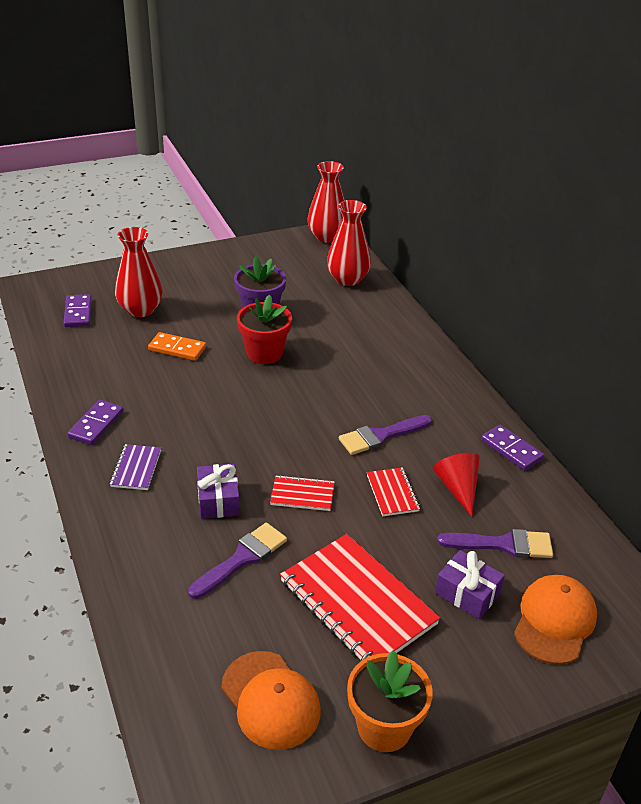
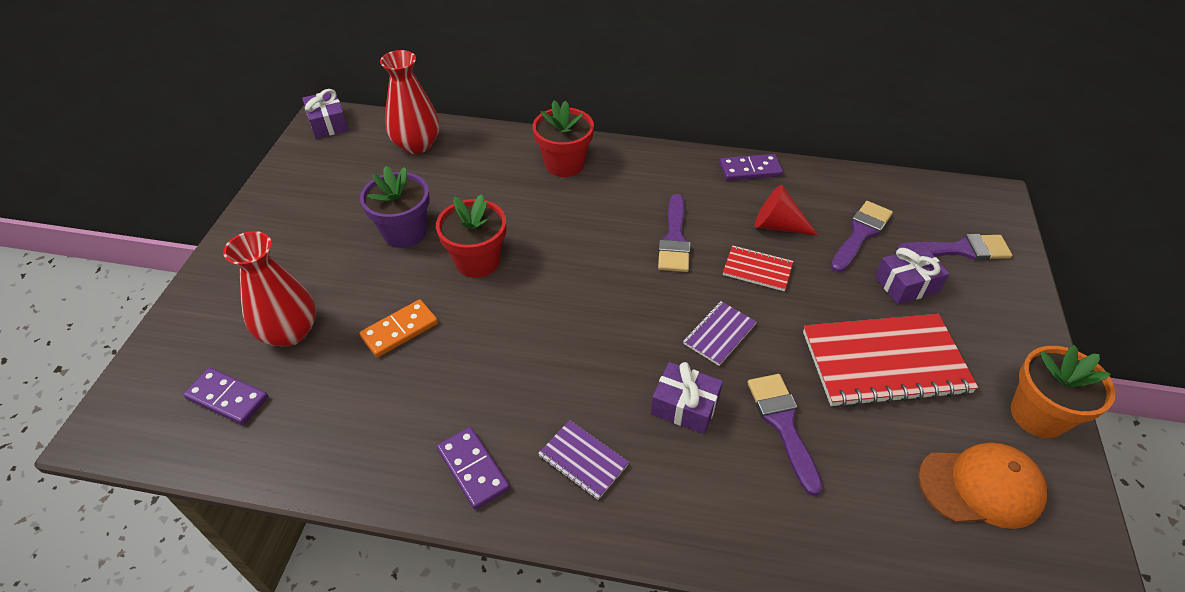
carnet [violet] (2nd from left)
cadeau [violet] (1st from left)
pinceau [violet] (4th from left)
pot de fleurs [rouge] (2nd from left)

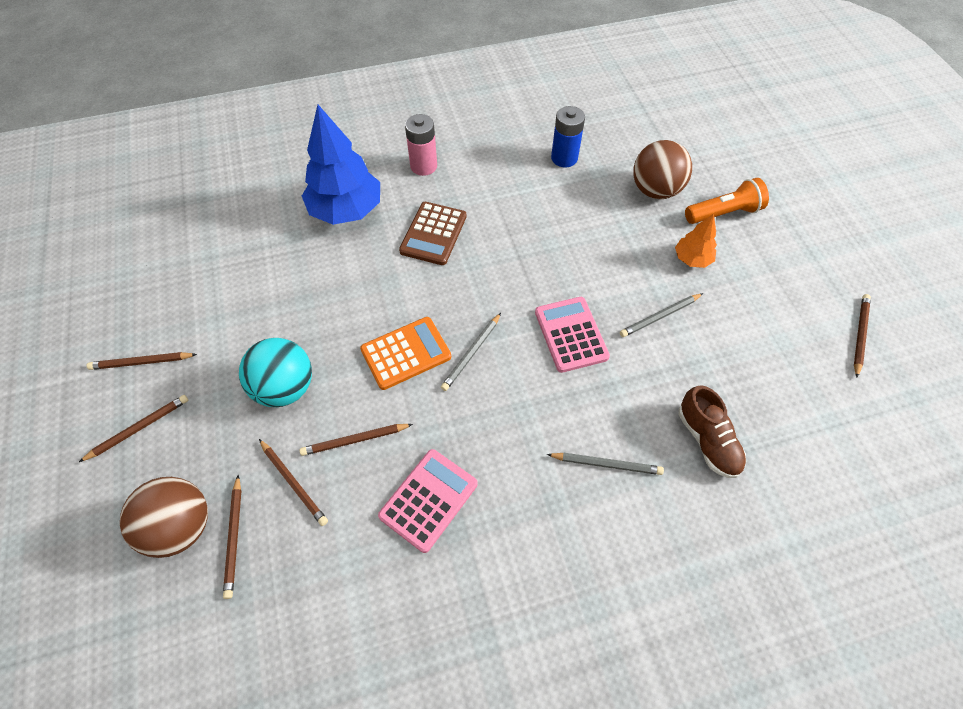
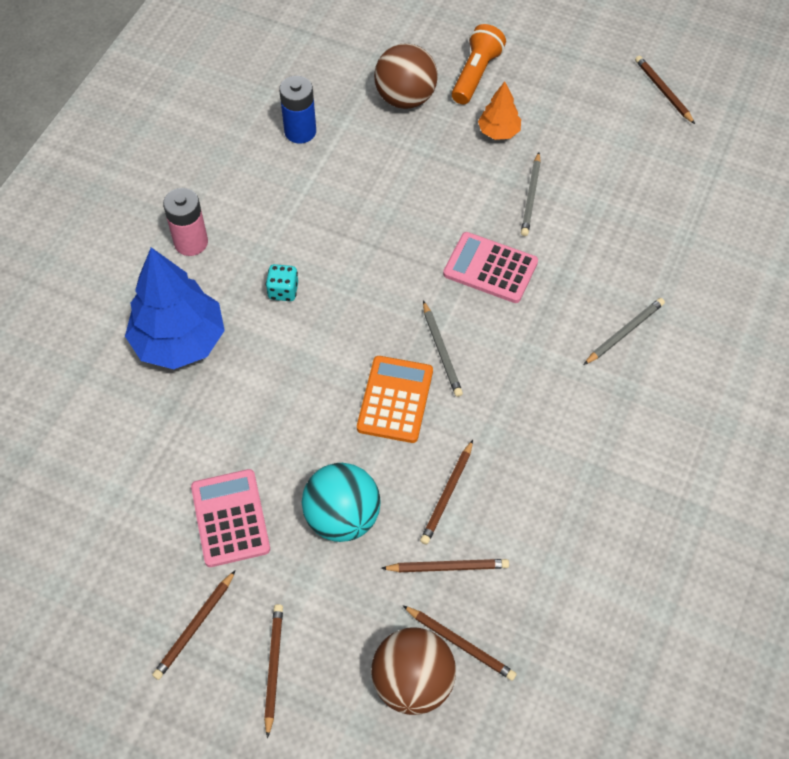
calculatrice [rose] (1st from left)
dé [turquoise]
chaussure [marron]

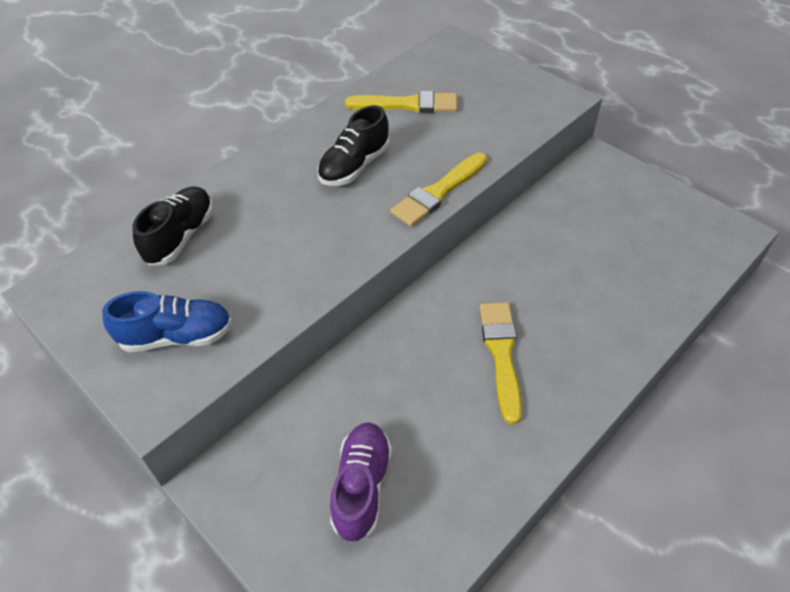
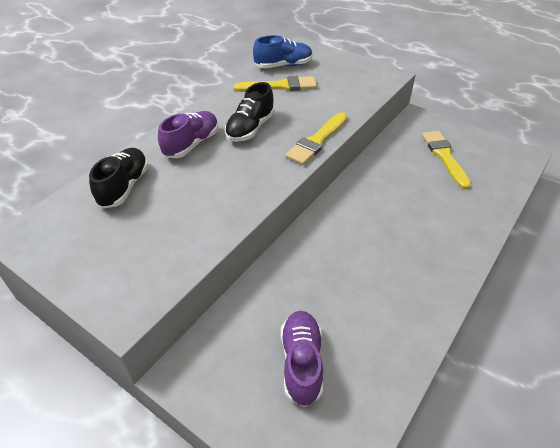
chaussure [bleu]
pinceau [jaune] (3rd from left)
chaussure [violet] (1st from left)

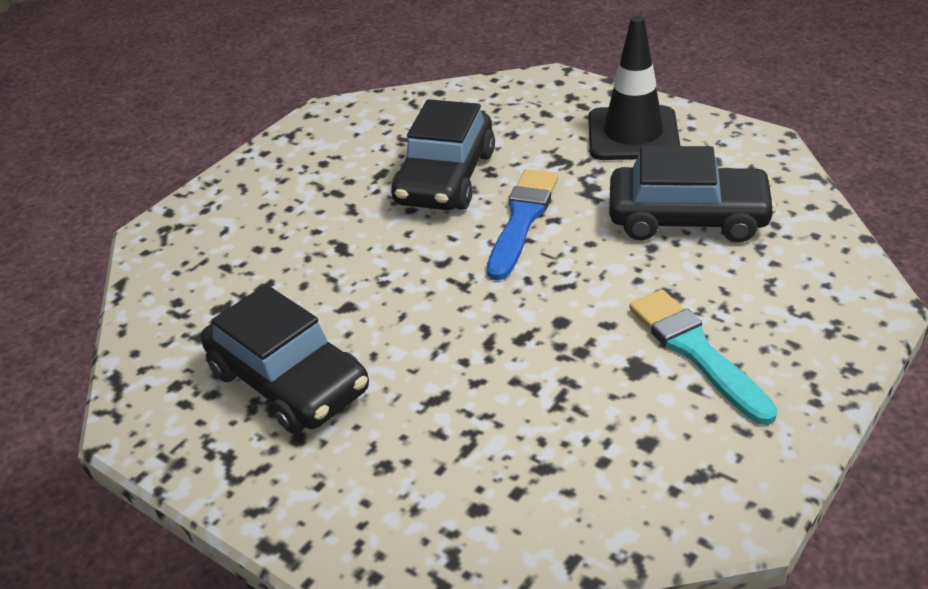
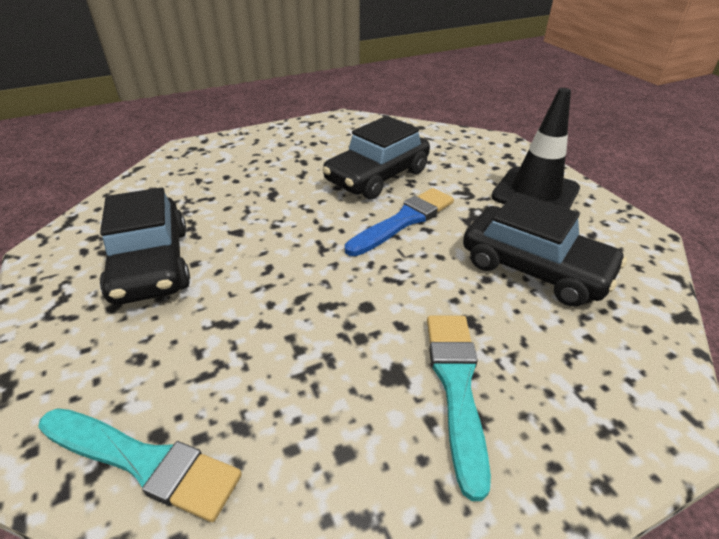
pinceau [turquoise] (1st from left)

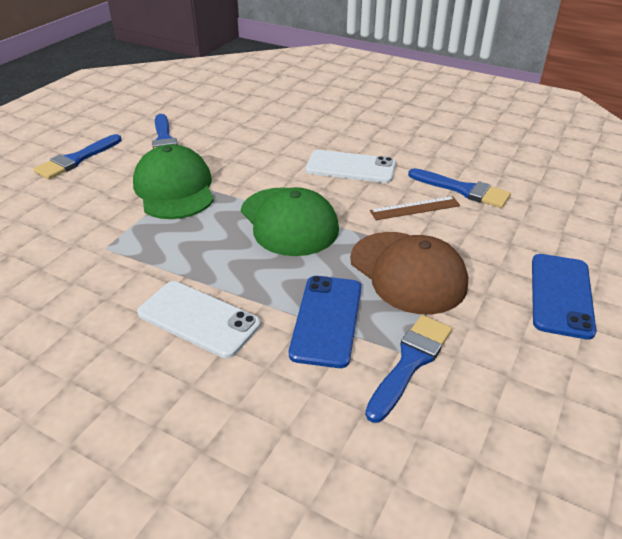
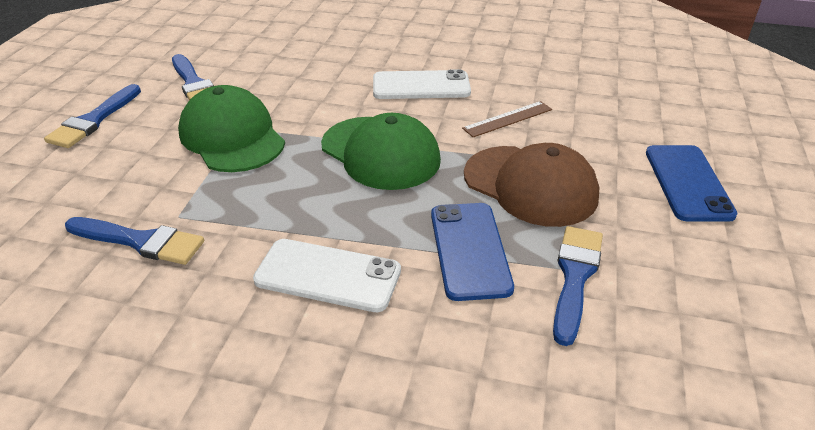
pinceau [bleu] (2nd from left)

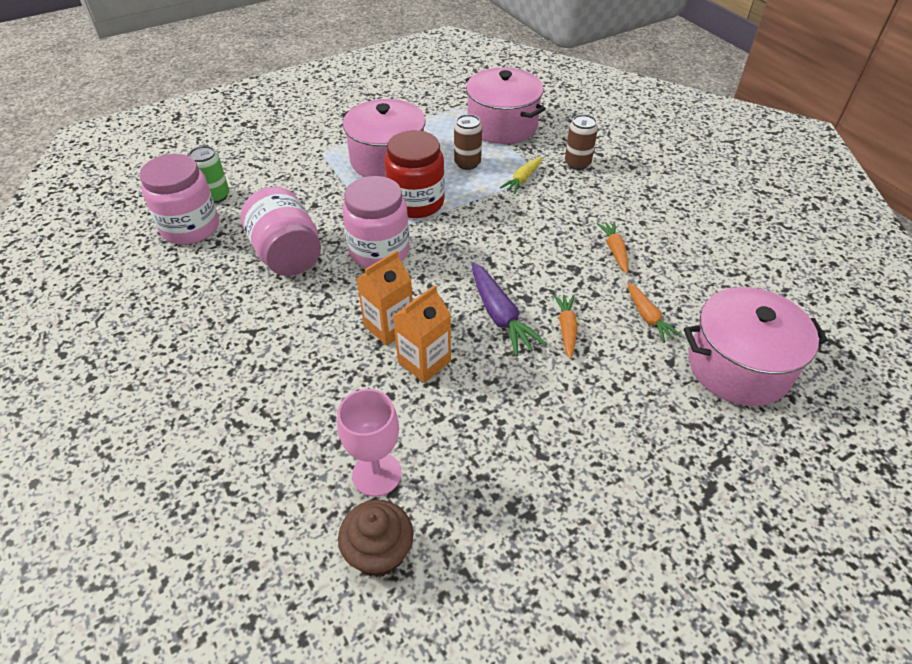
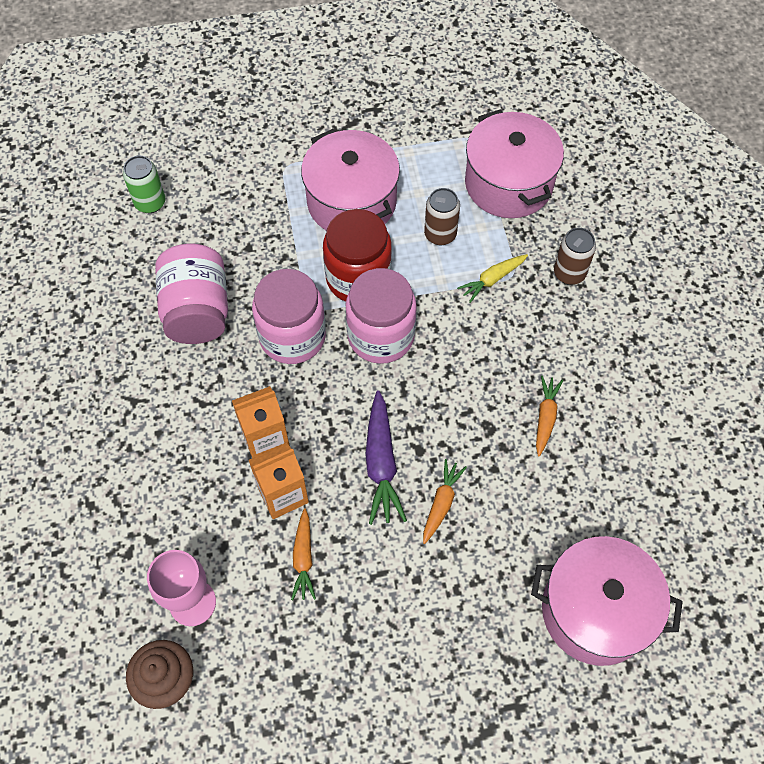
bocal [rose] (3rd from left)
carotte [orange] (1st from left)

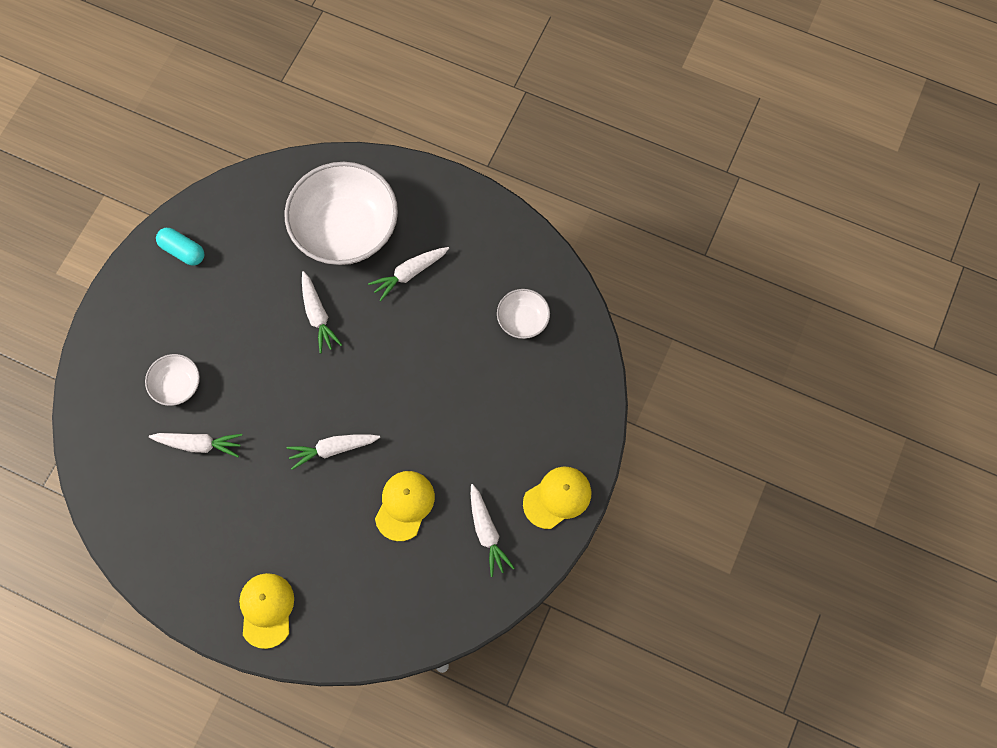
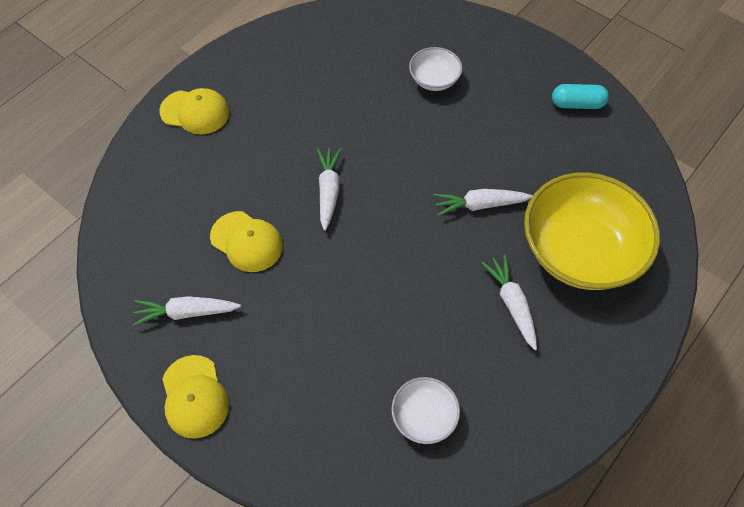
carotte [blanc] (1st from left in the first image)
gélule [turquoise]
bol [jaune]

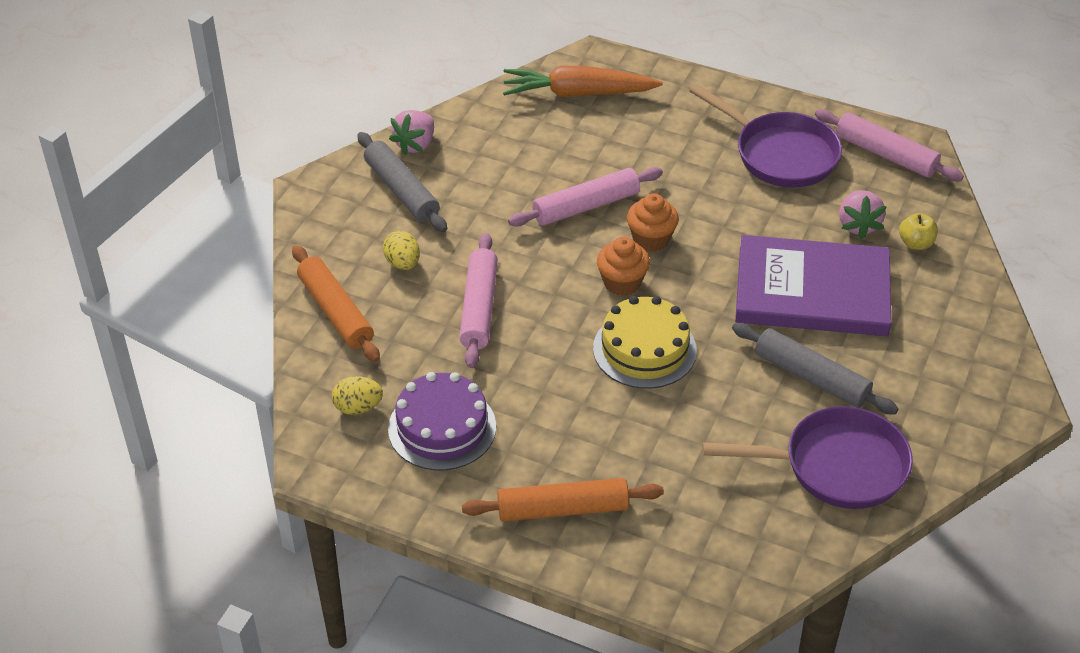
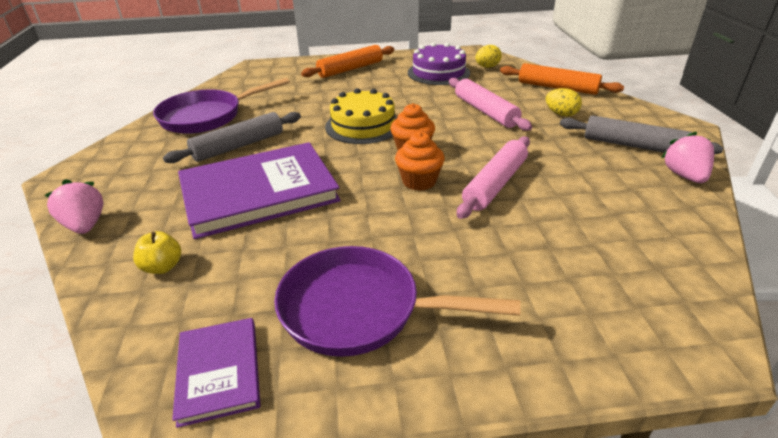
carotte [orange]
rouleau à pâtisserie [gris] (1st from left)
livre [violet] (1st from left)
fraise [rose] (1st from left)

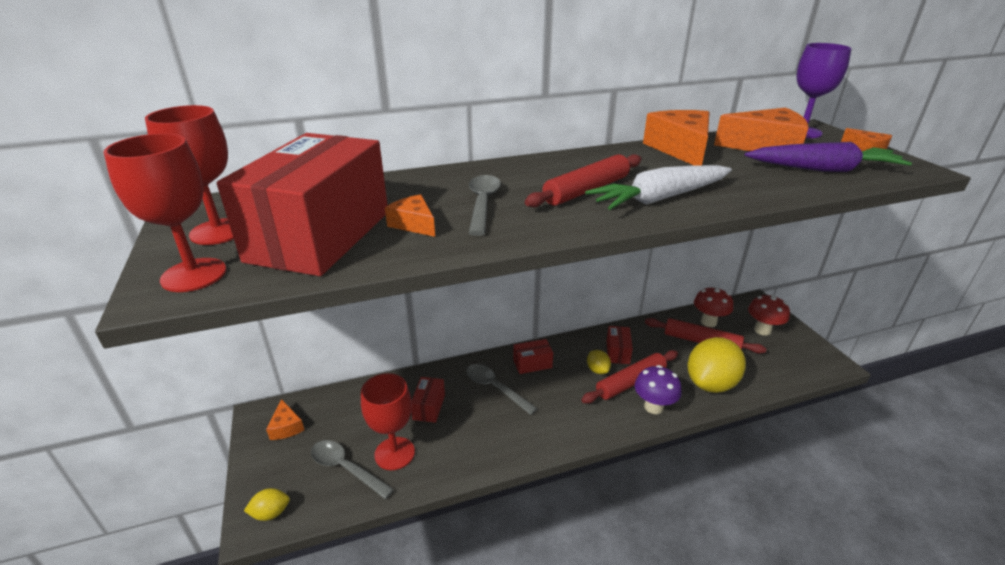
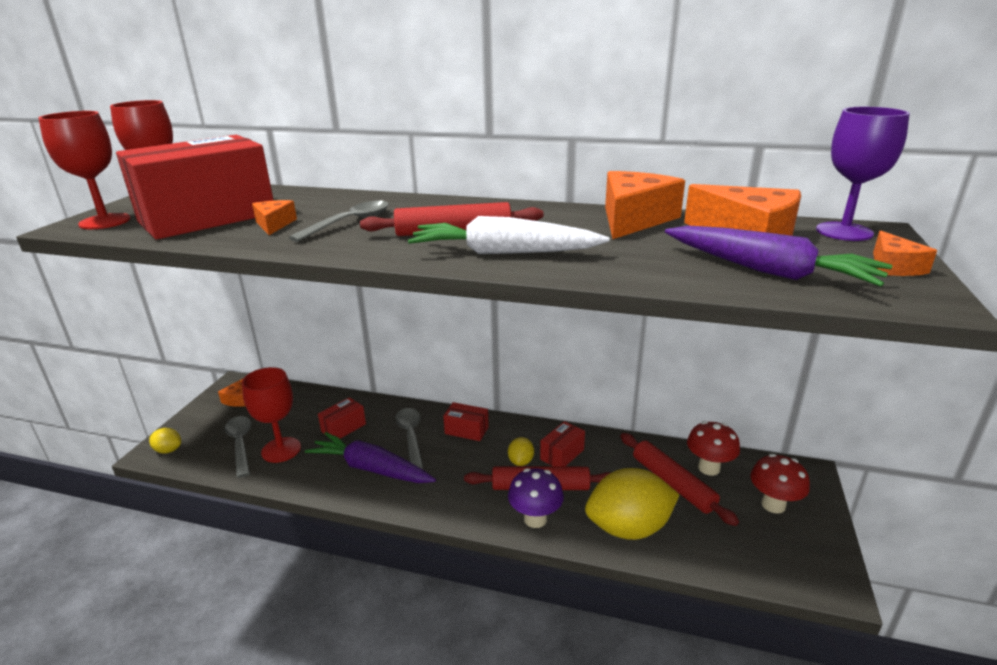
carotte [violet] (1st from left)

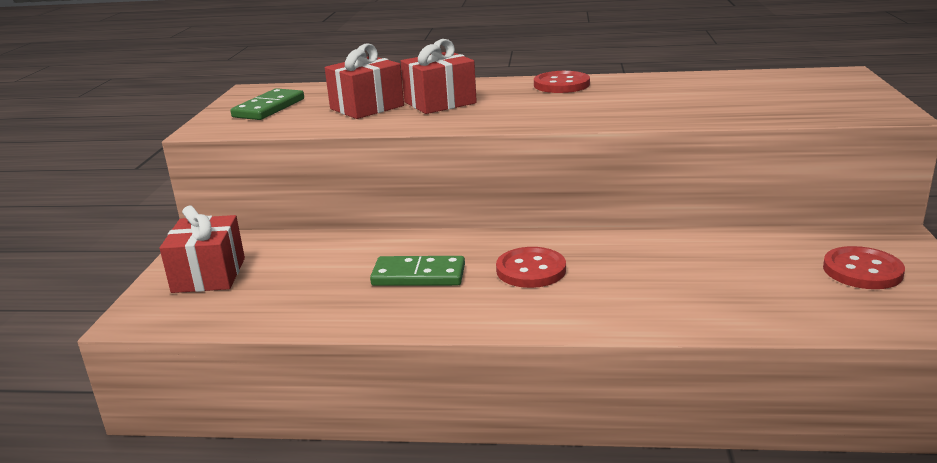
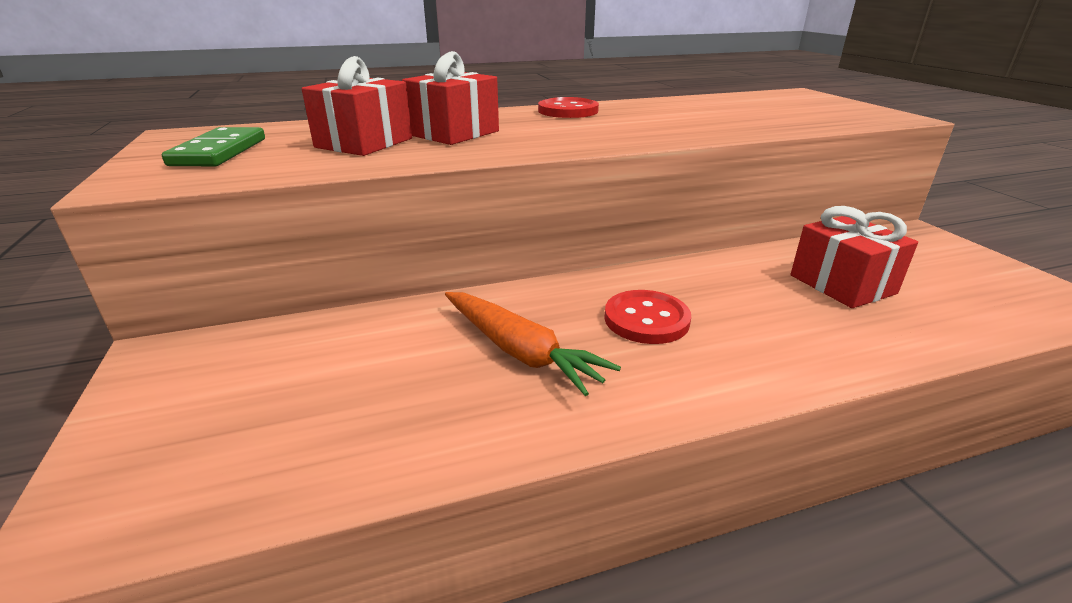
cadeau [rouge] (3rd from left)
carotte [orange]
bouton [rouge] (3rd from left in the first image)

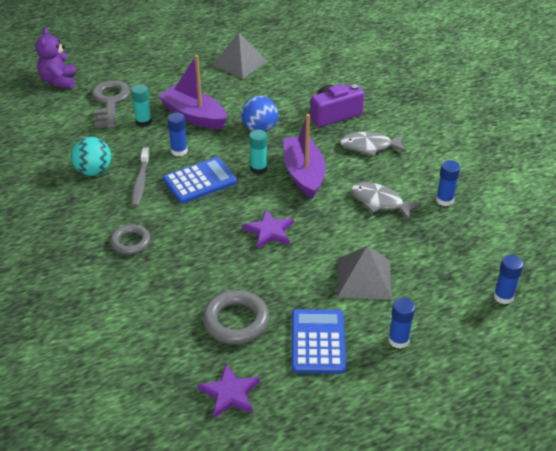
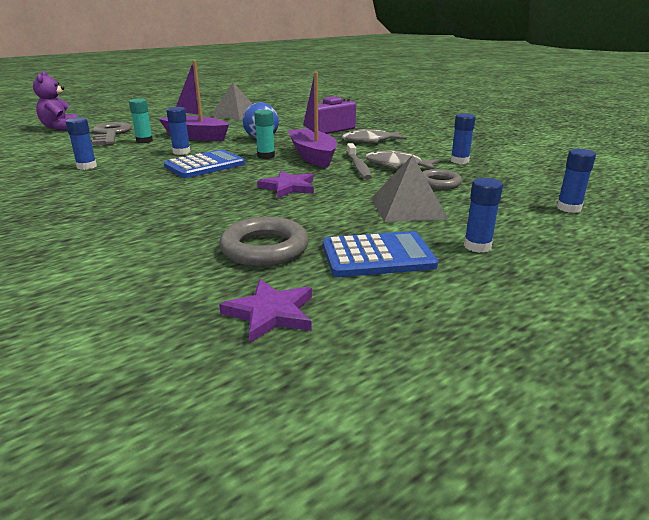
bâton de colle [bleu] (1st from left)
anneau [gris] (2nd from left)
brosse à dents [gris]
calculatrice [bleu] (2nd from left)

